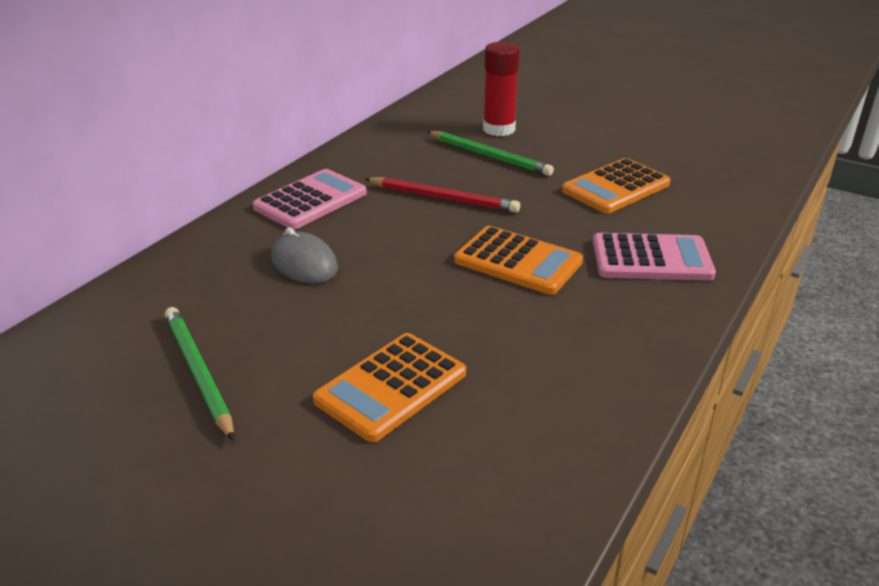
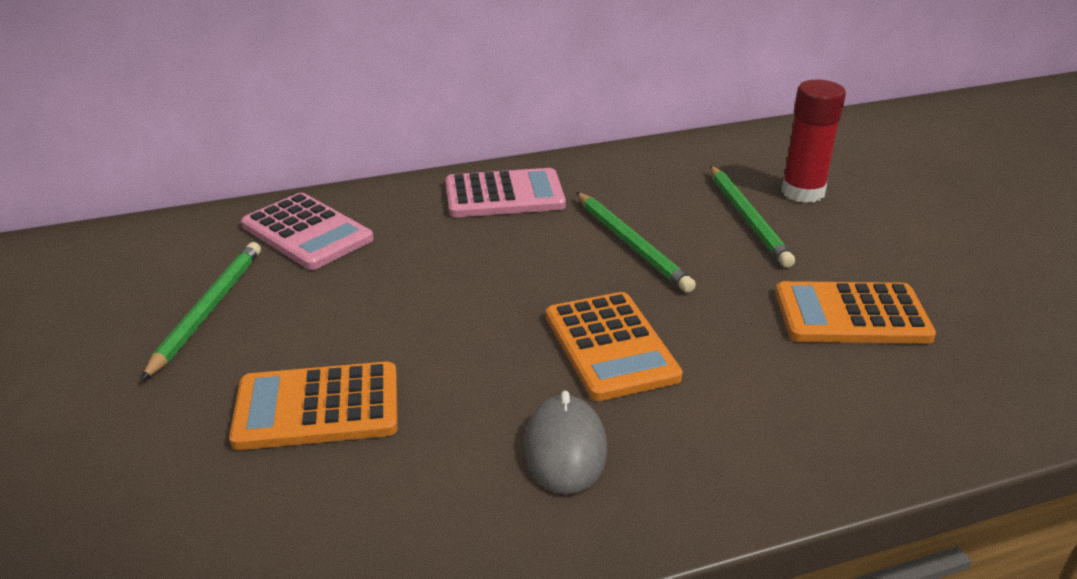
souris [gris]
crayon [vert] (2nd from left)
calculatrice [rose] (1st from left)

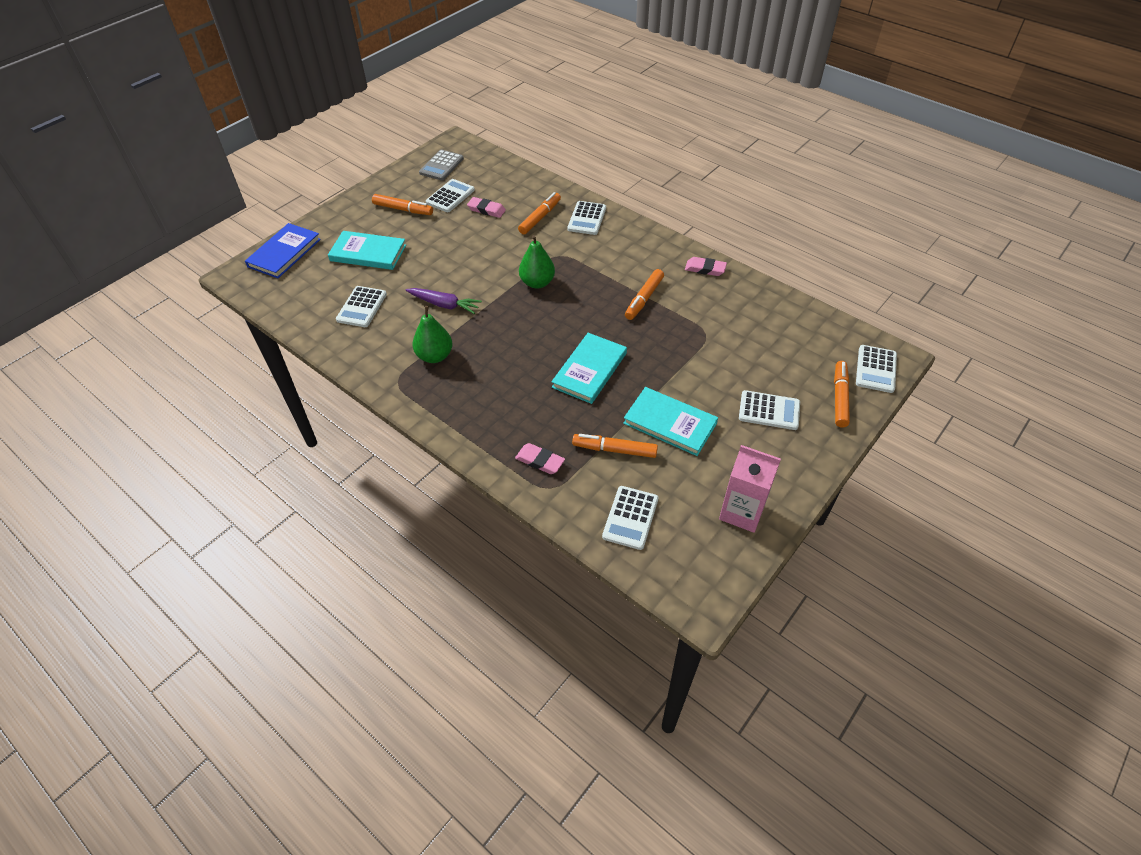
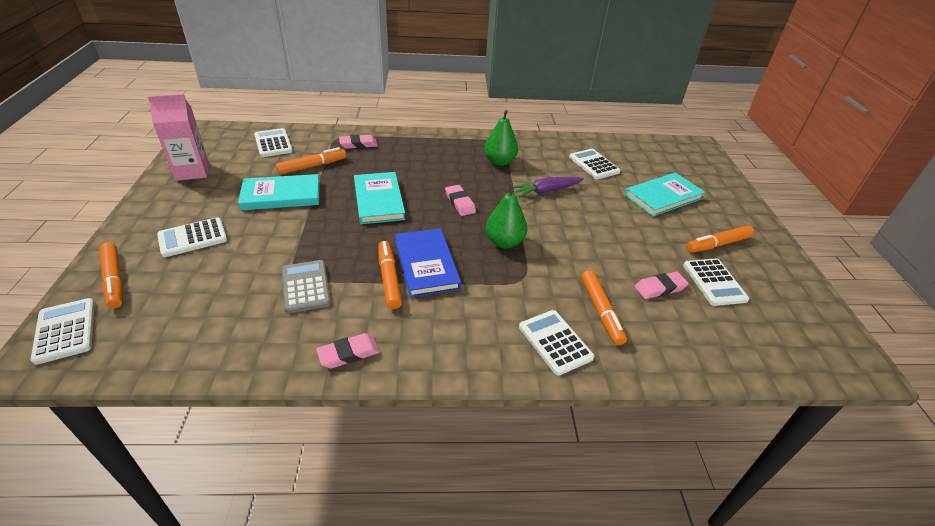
livre [bleu]
calculatrice [gris]
gomme [rose] (3rd from left)

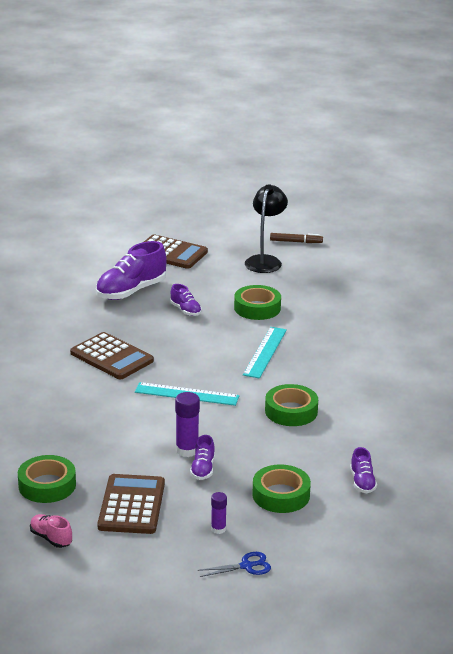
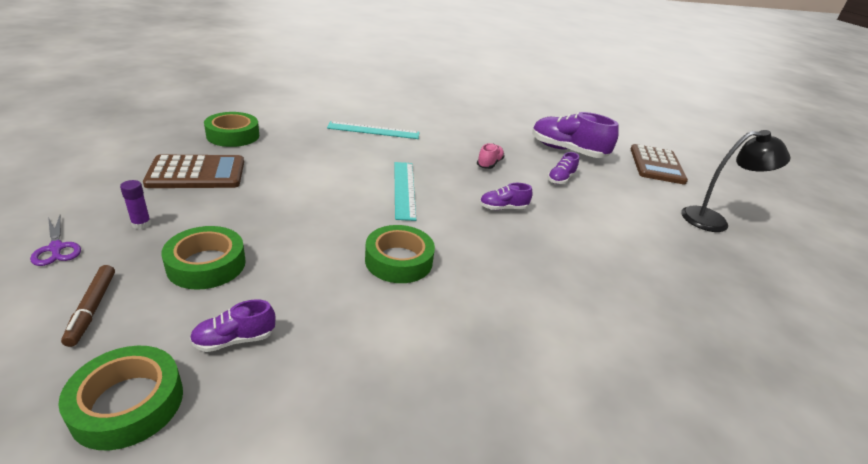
chaussure [rose]
calculatrice [marron] (1st from left in the first image)
bâton de colle [violet] (1st from left in the first image)
chaussure [violet] (2nd from left)
ciseaux [violet]
ruban adhésif [vert] (1st from left)
règle [turquoise] (1st from left)
feutre [marron]

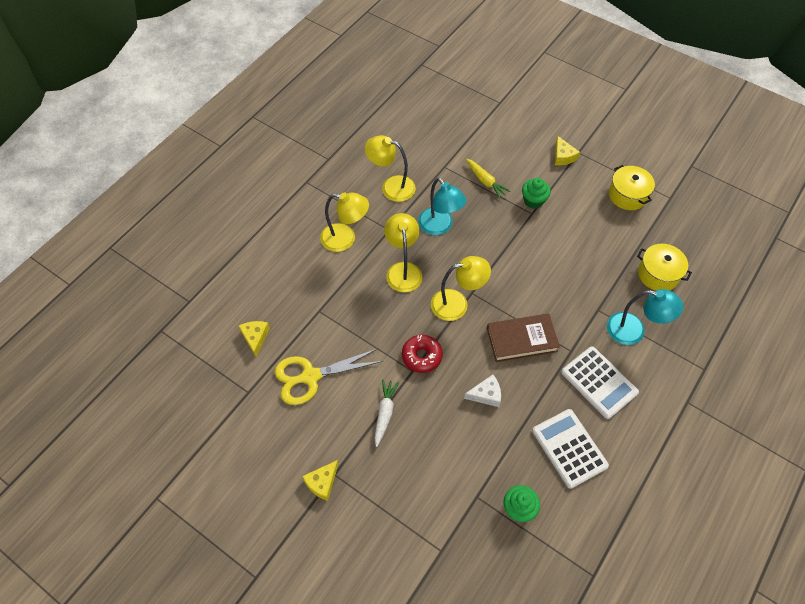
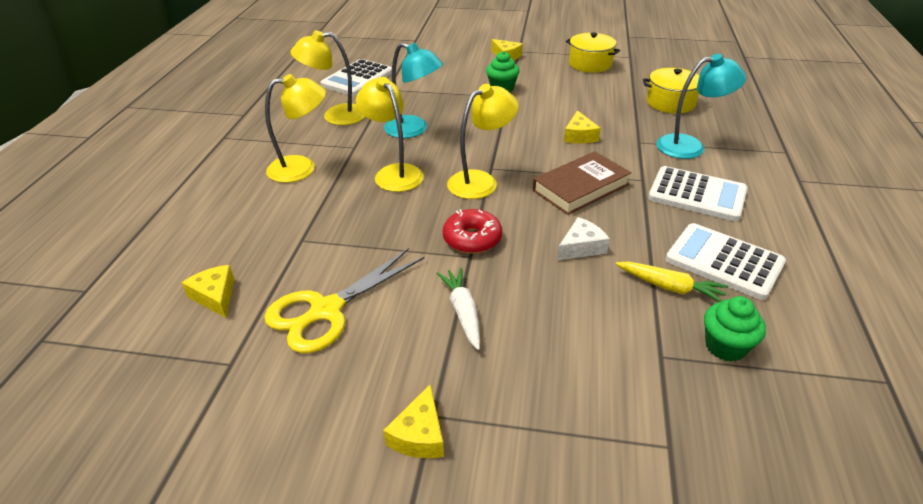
carotte [jaune]
calculatrice [blanc] (1st from left)
fromage [jaune] (4th from left)

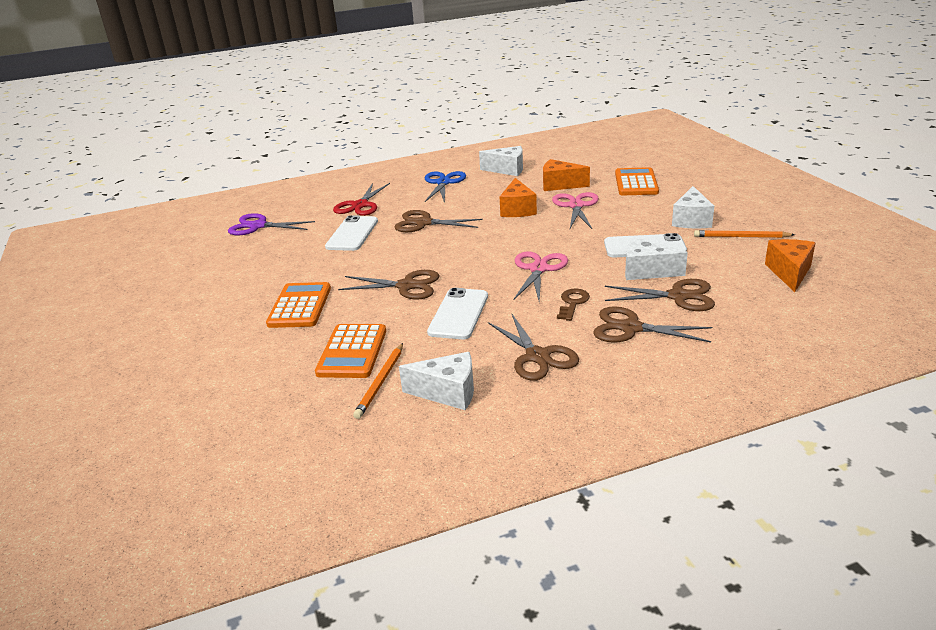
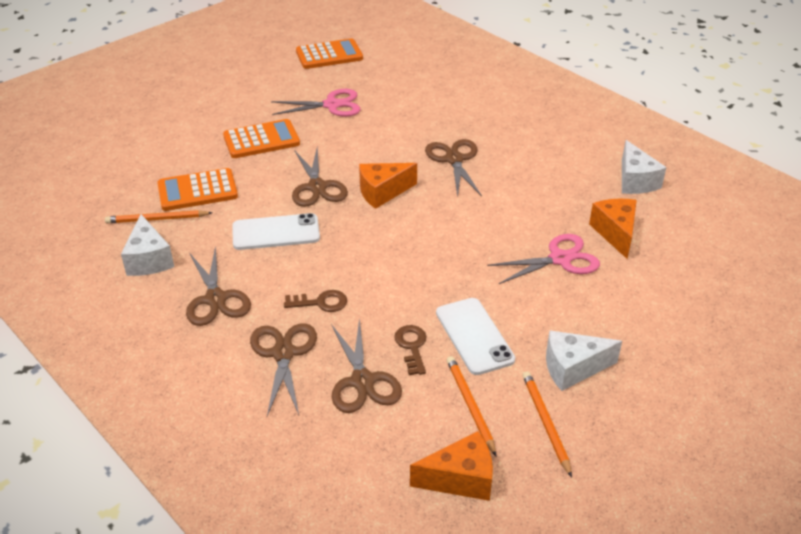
ciseaux [violet]
téléphone [blanc] (1st from left in the first image)
ciseaux [rouge]
ciseaux [bleu]
ciseaux [marron] (1st from left)
fromage [orange] (1st from left)
ciseaux [rose] (1st from left)
calculatrice [orange] (3rd from left)
clé [marron] (2nd from left)
crayon [orange] (2nd from left)

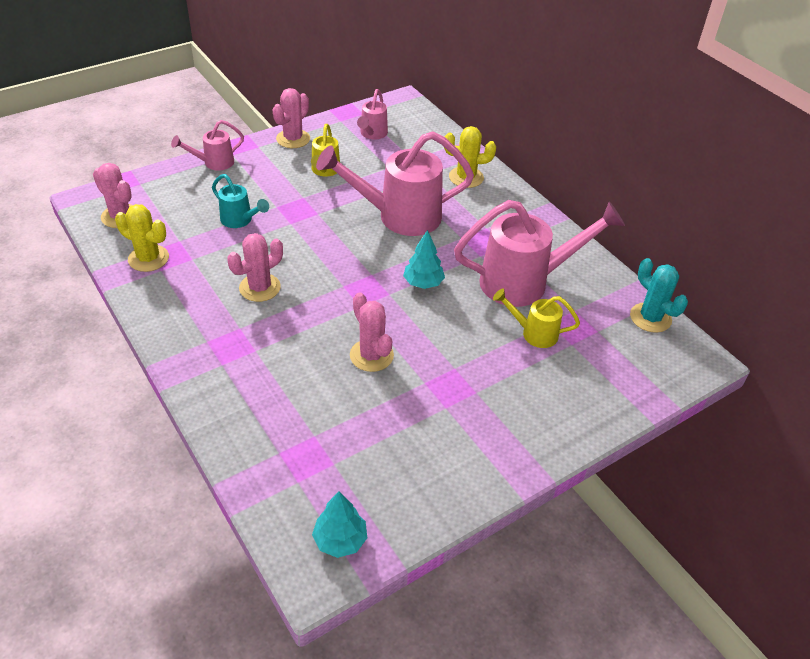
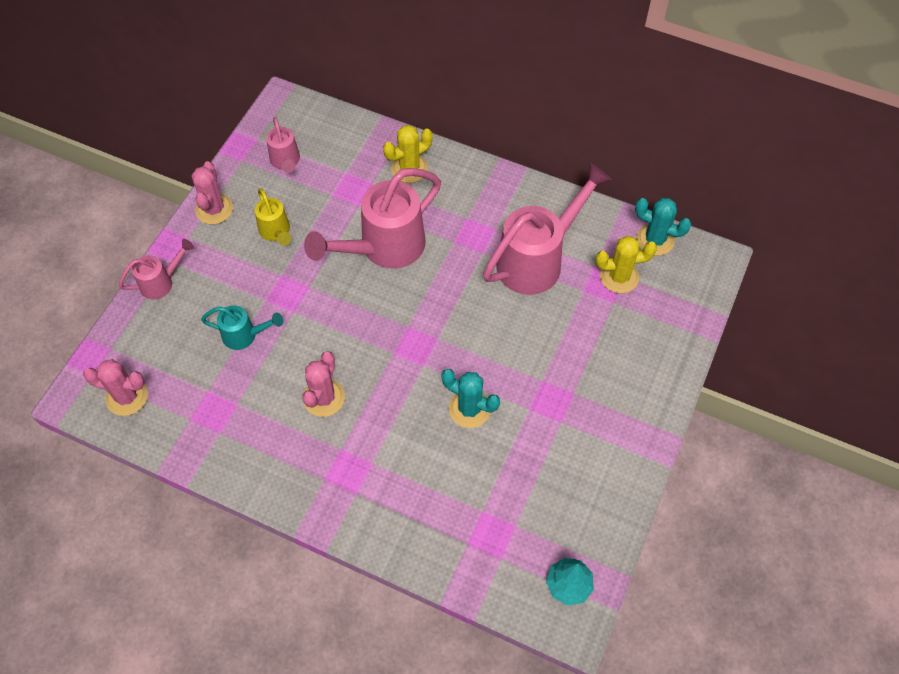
cactus [jaune] (2nd from left)
arrosoir [rose] (1st from left)
cactus [turquoise] (1st from left)
arbre [turquoise] (2nd from left in the first image)
arrosoir [jaune] (2nd from left in the first image)

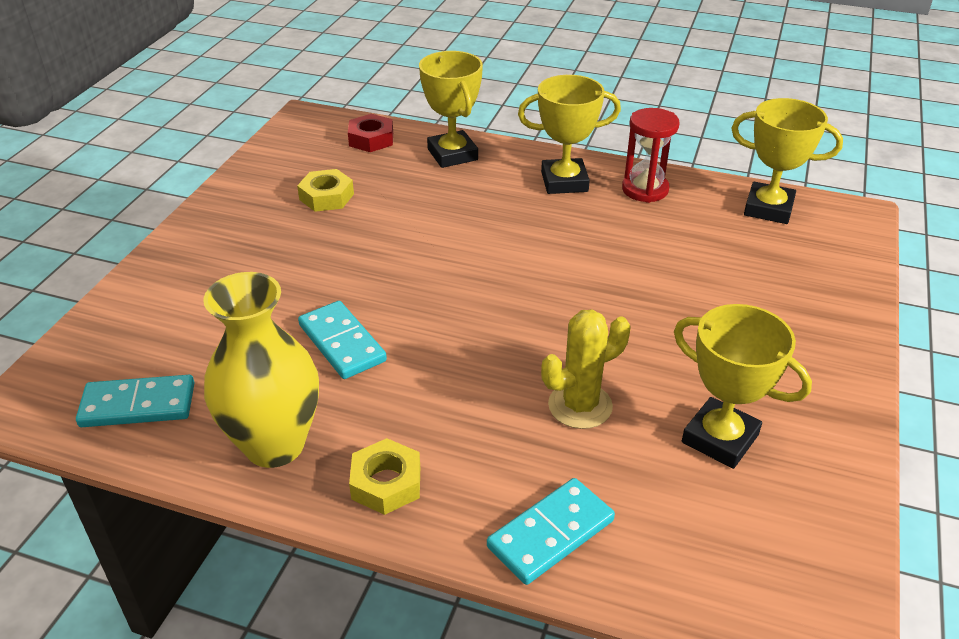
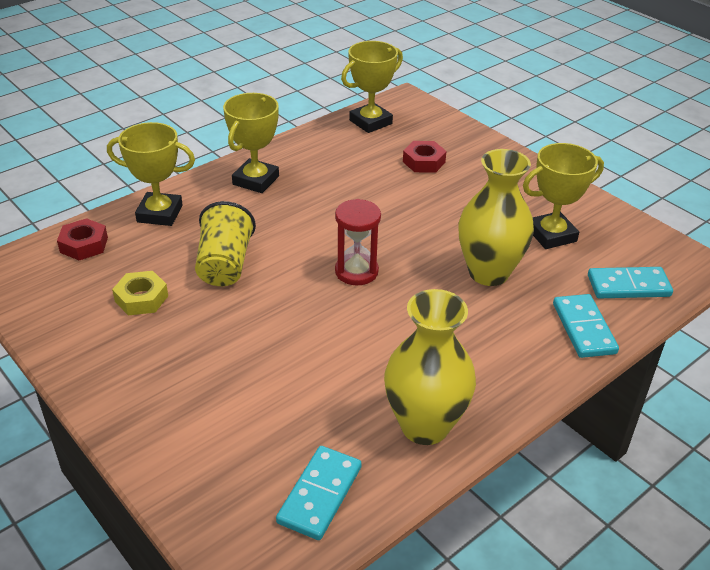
domino [turquoise] (3rd from left)
écrou [jaune] (2nd from left in the first image)
vase [jaune] (2nd from left)
sablier [rouge]
gobelet [jaune]
écrou [rouge] (2nd from left)

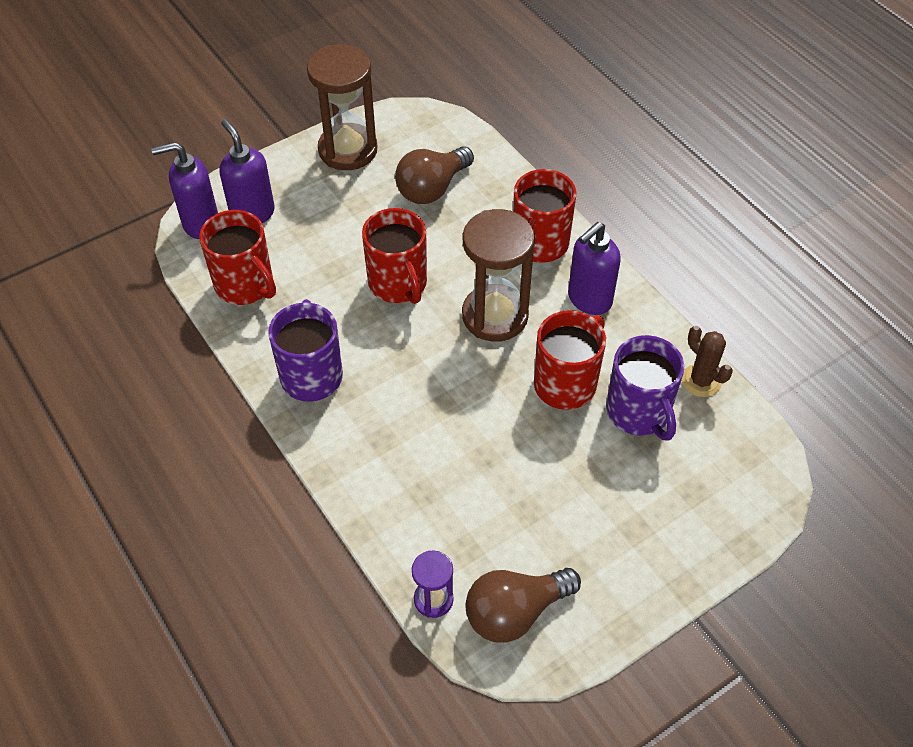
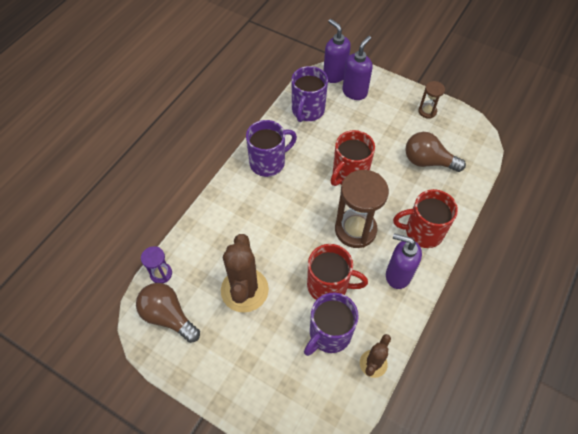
tasse [violet] (2nd from left)
sablier [marron] (2nd from left)
cactus [marron] (1st from left)

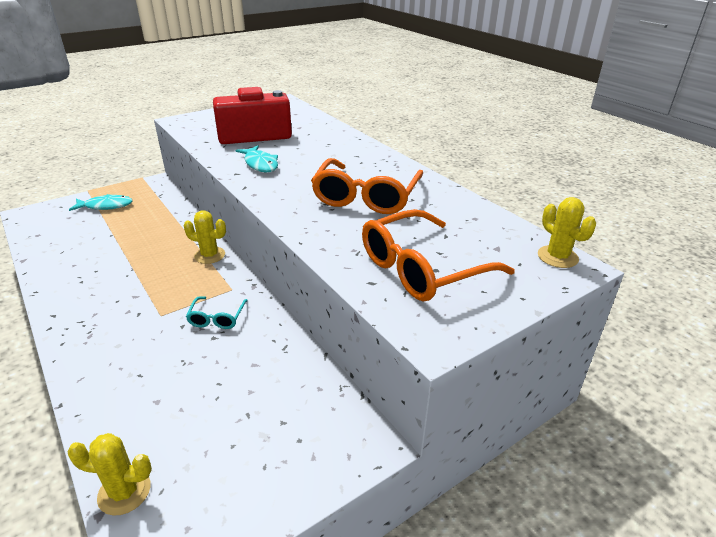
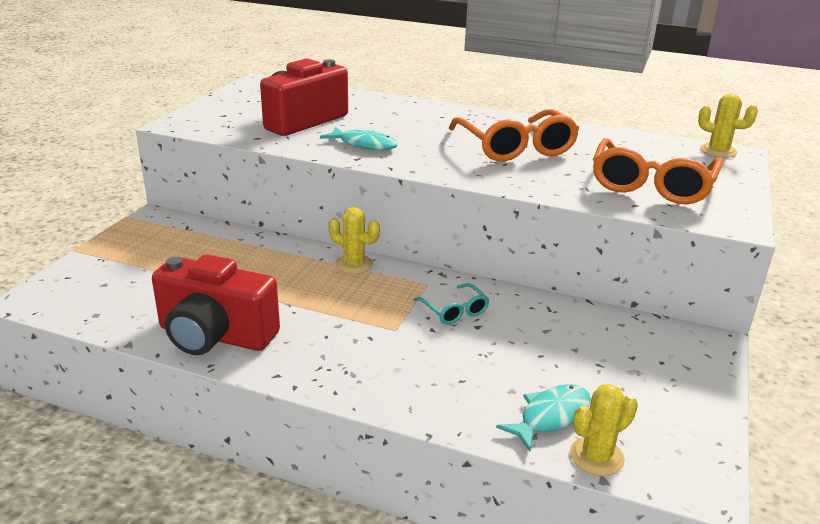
poisson [turquoise] (2nd from left)
cactus [jaune] (1st from left)
appareil photo [rouge] (1st from left)

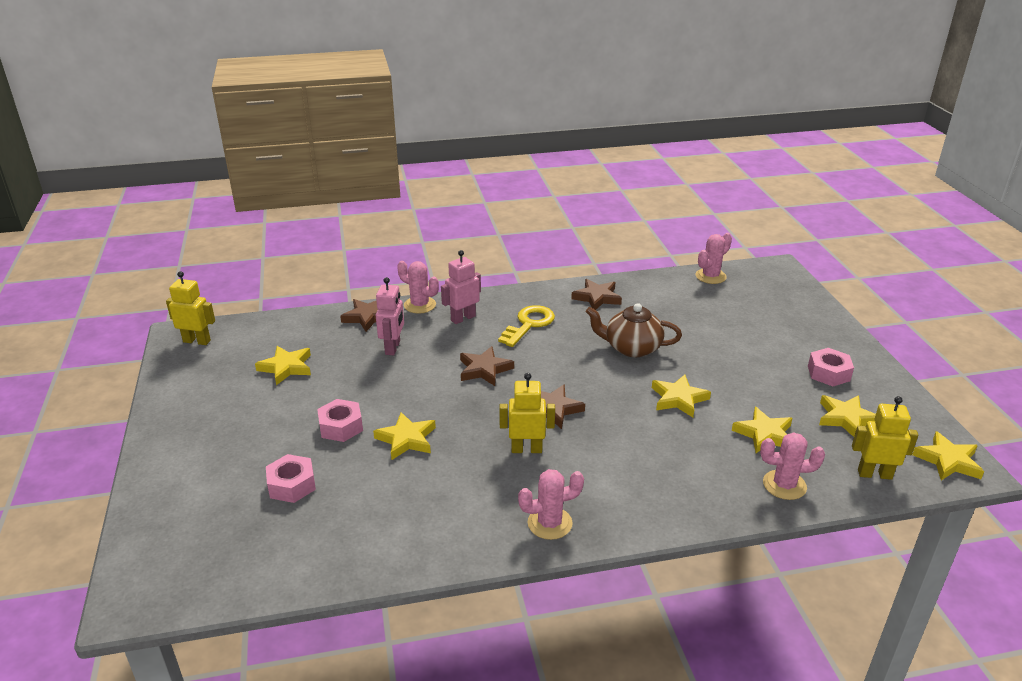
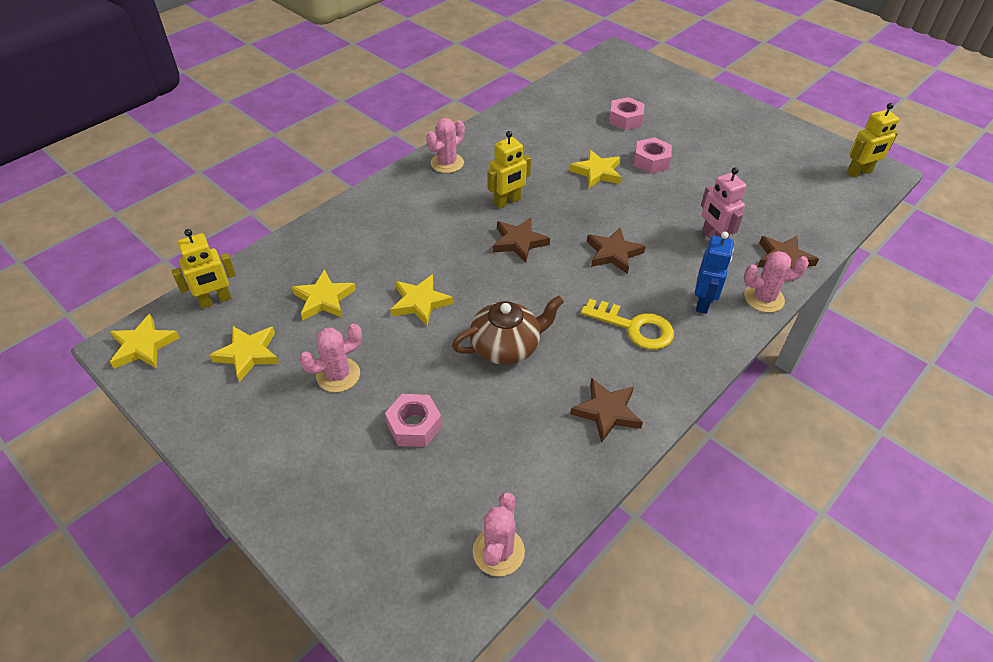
étoile [jaune] (1st from left in the first image)
robot [bleu]
clé [jaune]
cactus [rose] (1st from left)
écrou [rose] (1st from left)

